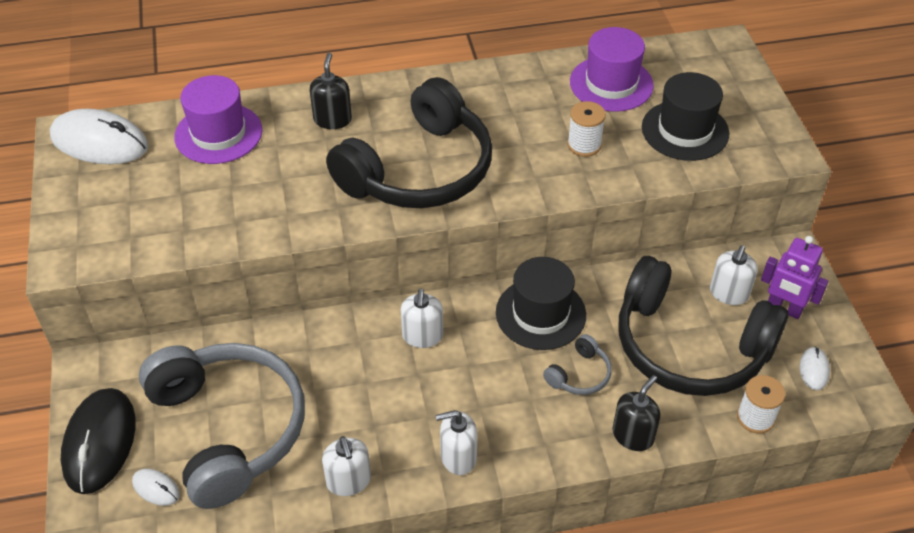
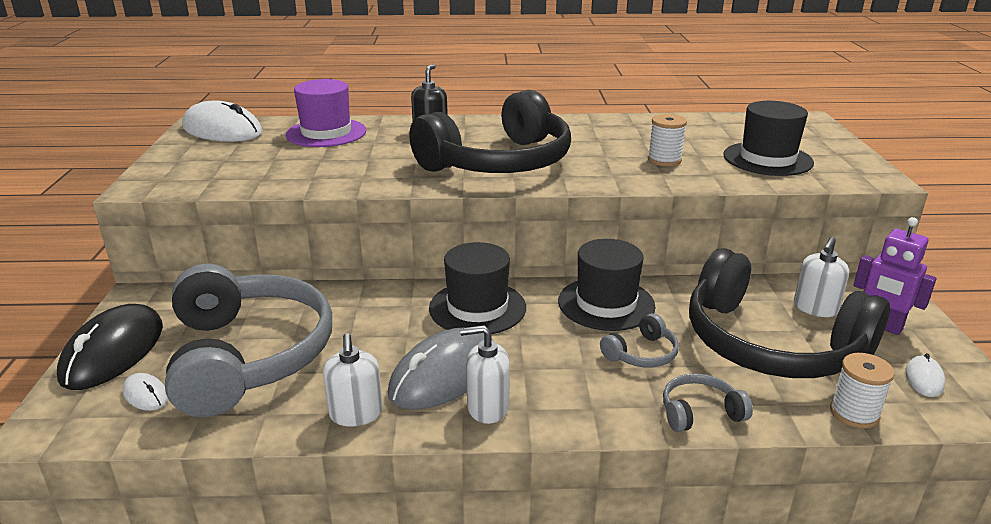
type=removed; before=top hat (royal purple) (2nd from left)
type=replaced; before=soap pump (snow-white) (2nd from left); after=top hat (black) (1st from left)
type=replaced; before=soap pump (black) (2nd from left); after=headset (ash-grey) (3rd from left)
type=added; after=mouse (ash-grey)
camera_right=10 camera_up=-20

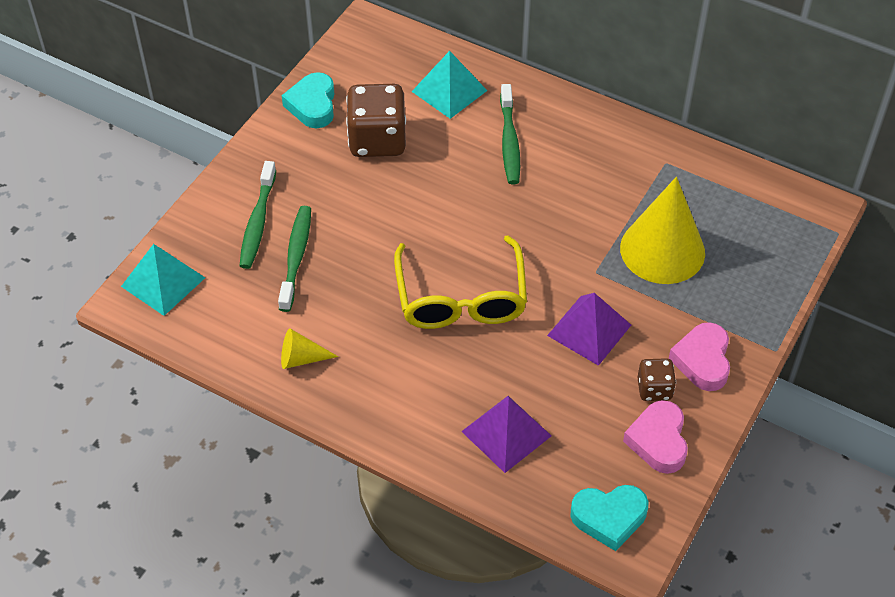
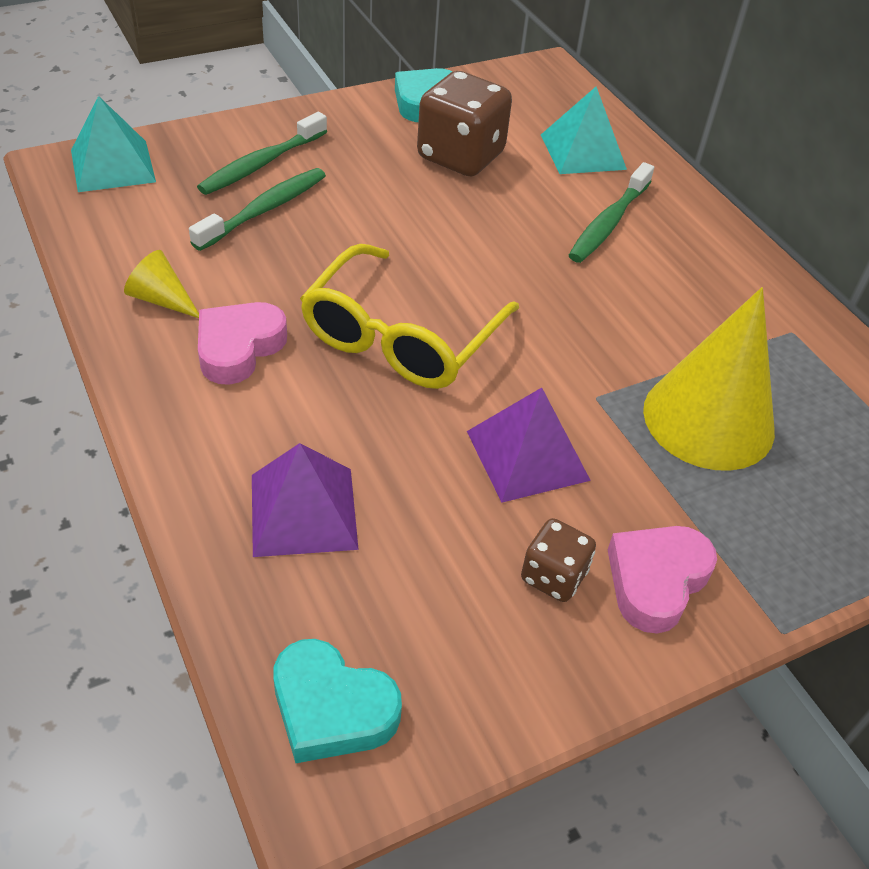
type=moved; before=heart shape (rose-pink) (1st from left)
camera_right=30 camera_up=-5

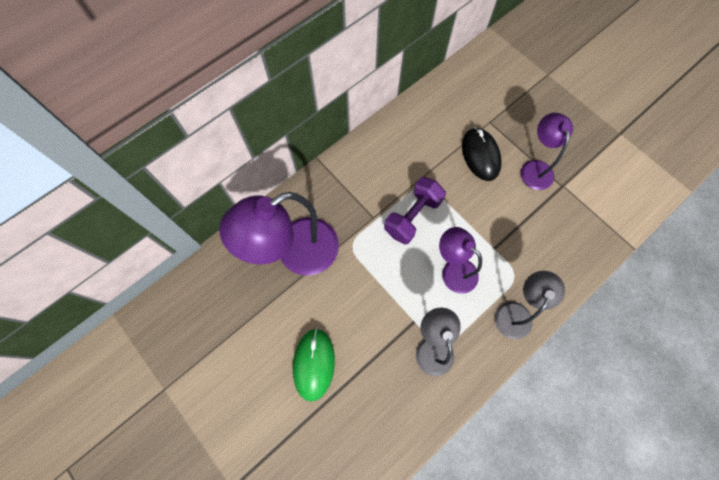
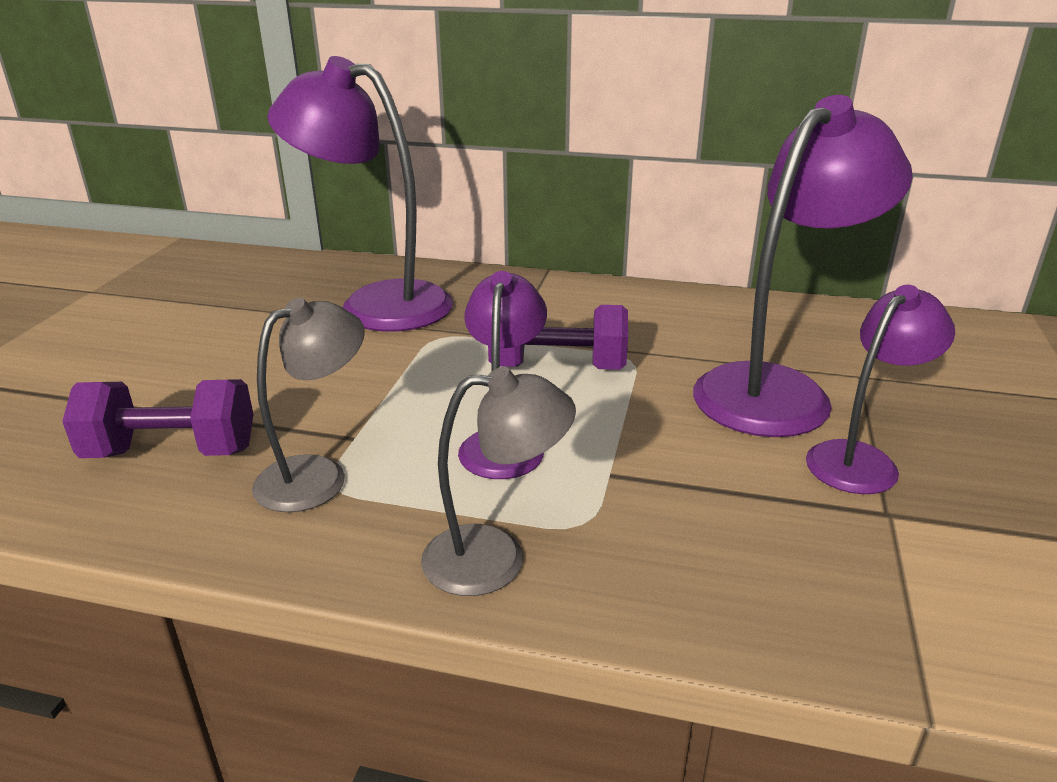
type=replaced; before=mouse (black); after=reading lamp (royal purple) (3rd from left)
type=removed; before=mouse (emerald)
type=added; after=hand weight (royal purple) (1st from left)
camera_right=55 camera_up=-40

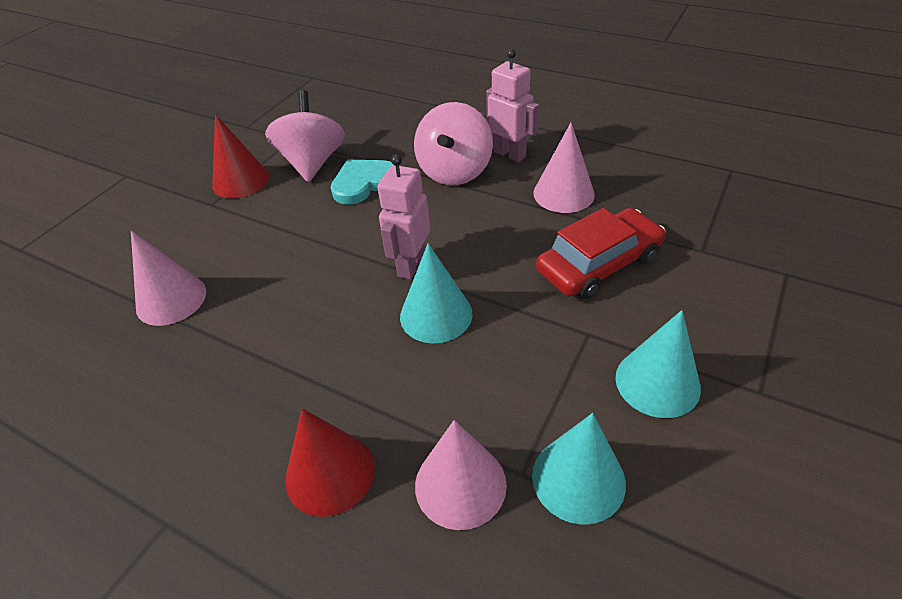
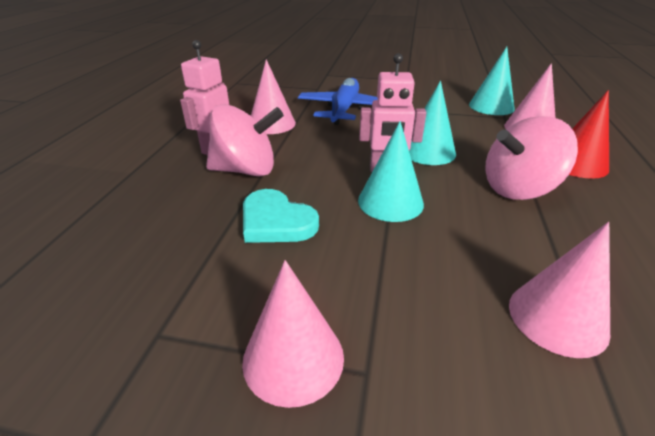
type=moved; before=spinning top (rose-pink) (1st from left in the first image); after=spinning top (rose-pink) (2nd from left)
type=recoloured; before=solid cone (crimson) (1st from left); after=solid cone (rose-pink) (2nd from left)
type=replaced; before=toy car (crimson); after=plane (royal blue)
type=moved; before=solid cone (teal) (3rd from left in the first image); after=solid cone (teal) (1st from left)
camera_right=-110 camera_up=-10

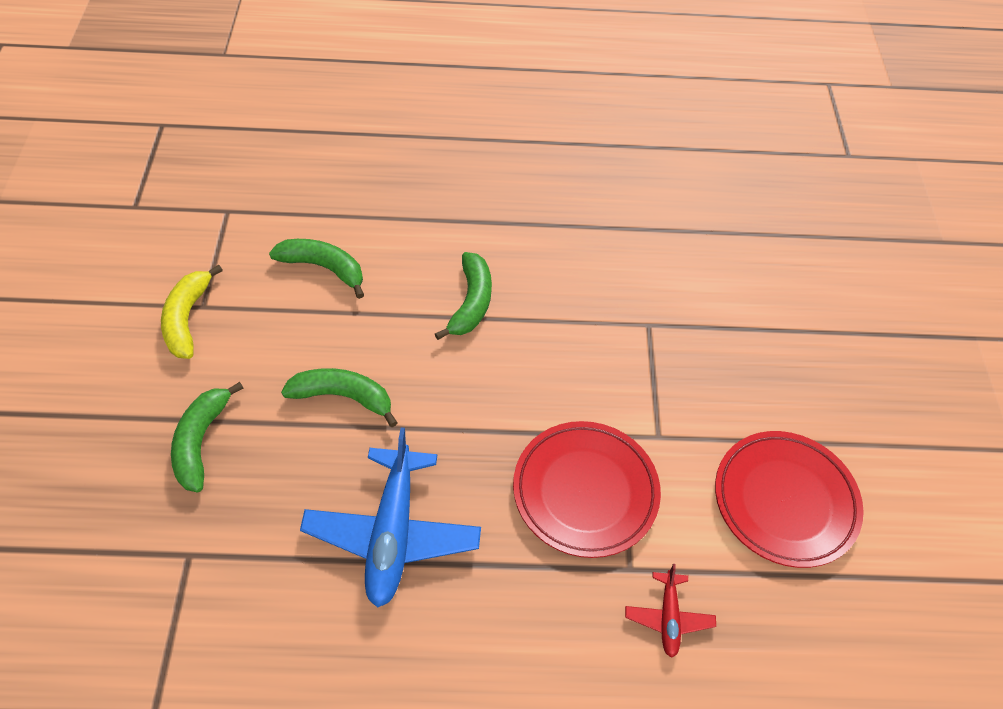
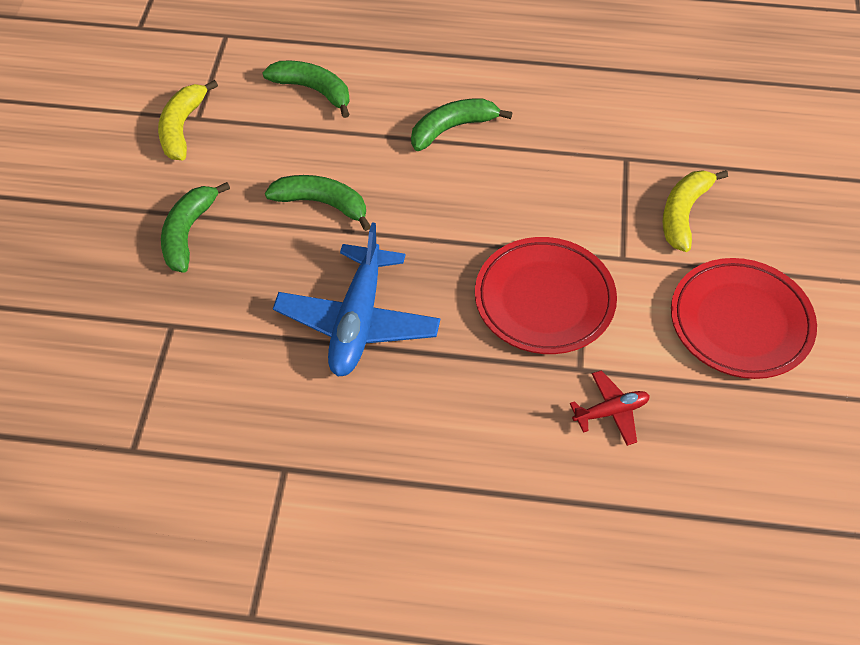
type=turned; before=toy banana (emerald) (4th from left); turn=-135
type=turned; before=plane (crimson); turn=-120
type=added; after=toy banana (yellow) (2nd from left)
camera_right=10 camera_up=0

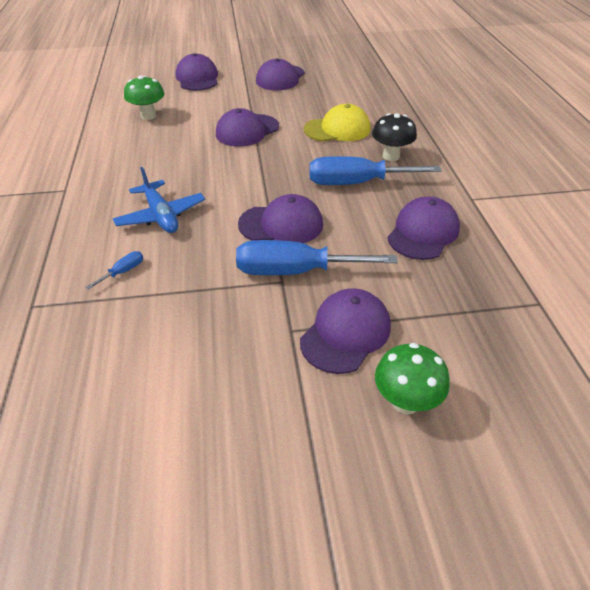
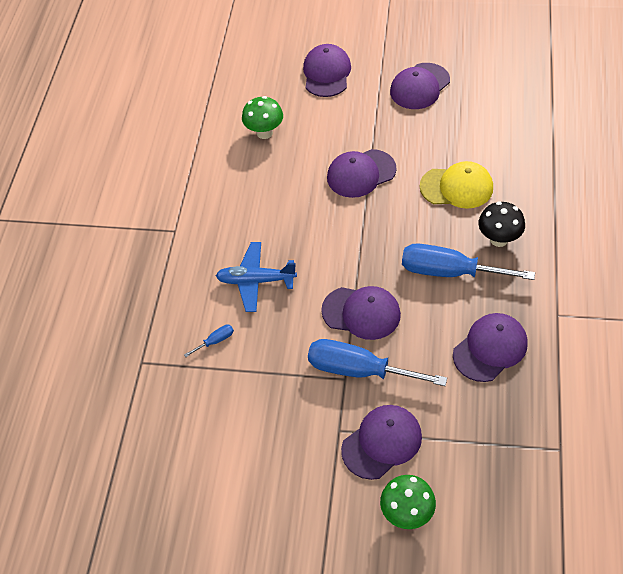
type=turned; before=plane (royal blue); turn=105
camera_right=20 camera_up=10

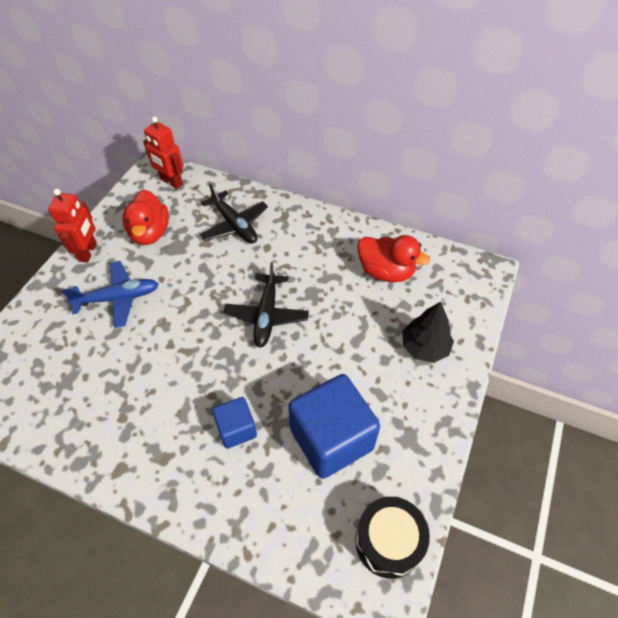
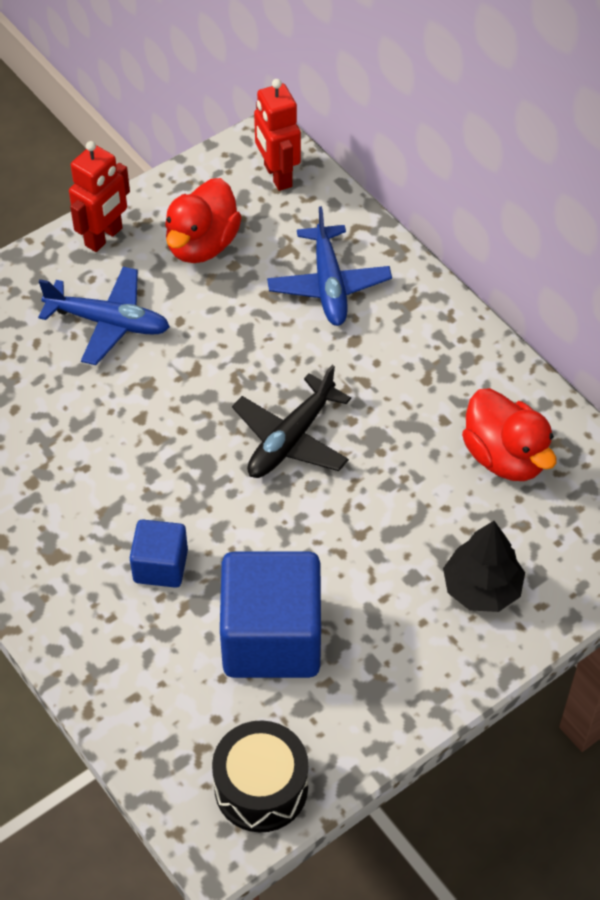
type=recoloured; before=plane (black) (1st from left); after=plane (royal blue) (2nd from left)
camera_right=30 camera_up=0

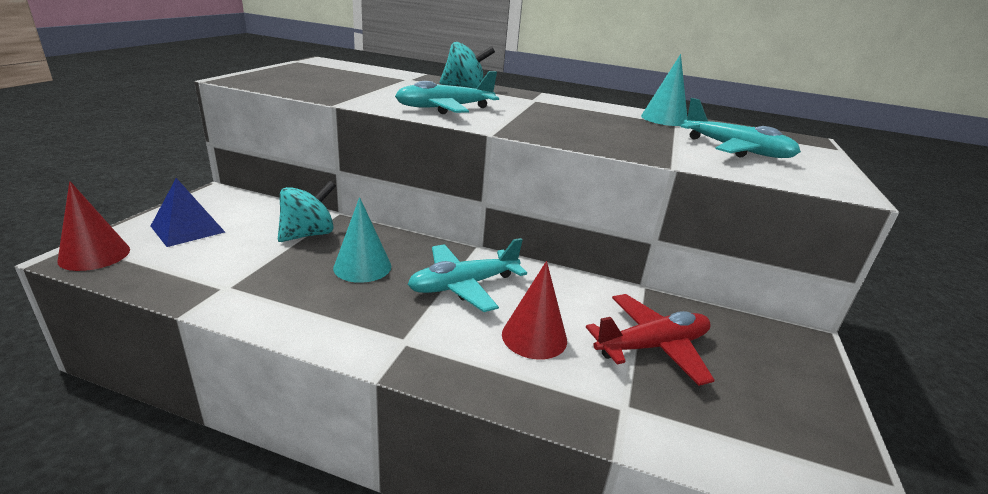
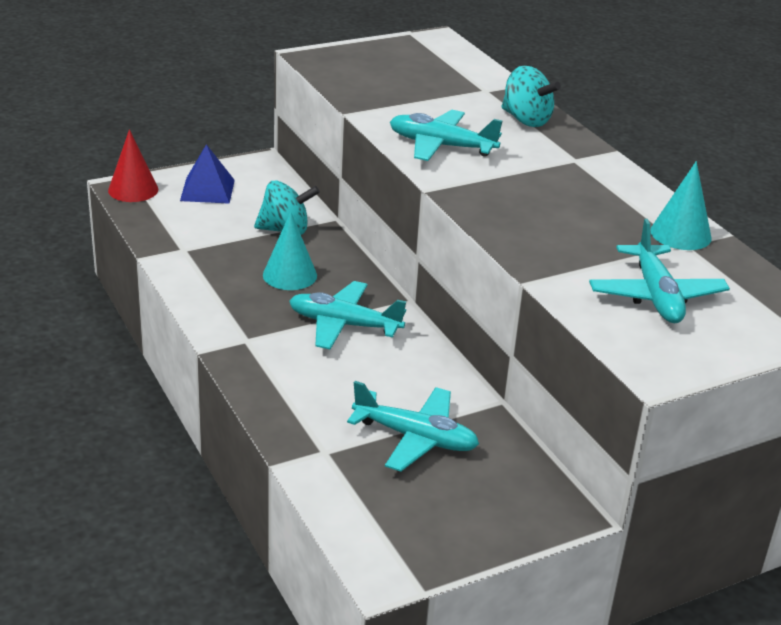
type=removed; before=solid cone (crimson) (2nd from left)
type=recoloured; before=plane (crimson); after=plane (teal) (2nd from left)
camera_right=45 camera_up=5

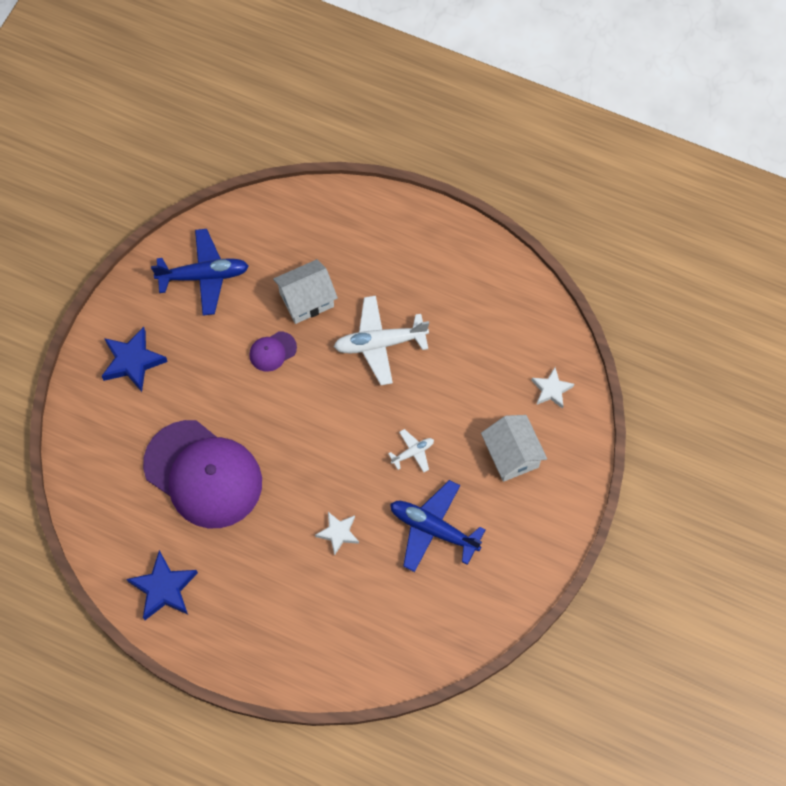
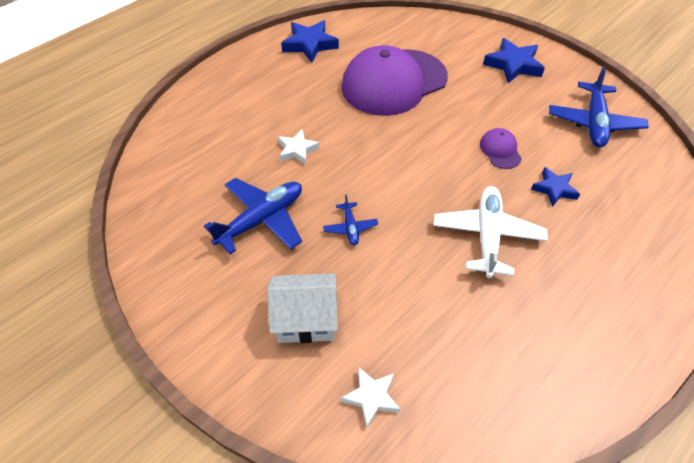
type=replaced; before=cottage (snow-white) (1st from left); after=star (royal blue) (3rd from left)
type=recoloured; before=plane (snow-white) (2nd from left); after=plane (royal blue) (2nd from left)
camera_right=110 camera_up=-15

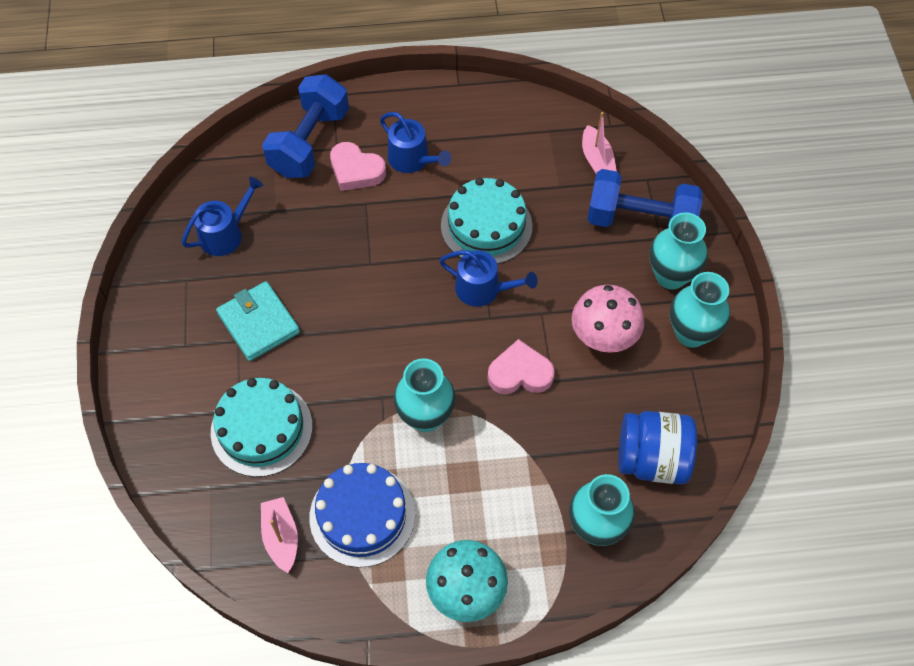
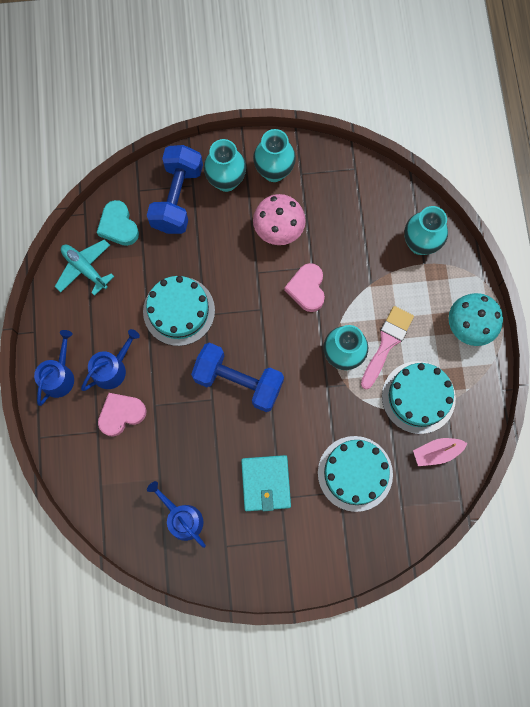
type=moved; before=hand weight (royal blue) (1st from left in the first image); after=hand weight (royal blue) (2nd from left)
type=replaced; before=toy boat (rose-pink) (2nd from left); after=heart shape (teal)
type=turned; before=heart shape (rose-pink) (1st from left); turn=-150
type=moved; before=watering can (royal blue) (3rd from left in the first image); after=watering can (royal blue) (1st from left)
type=turned; before=wallet (teal); turn=-60
type=removed; before=preserve jar (royal blue)
type=recoloured; before=layer cake (royal blue); after=layer cake (teal) (3rd from left)
type=added; after=plane (teal)
type=added; after=brush (rose-pink)
camera_right=-90 camera_up=15

